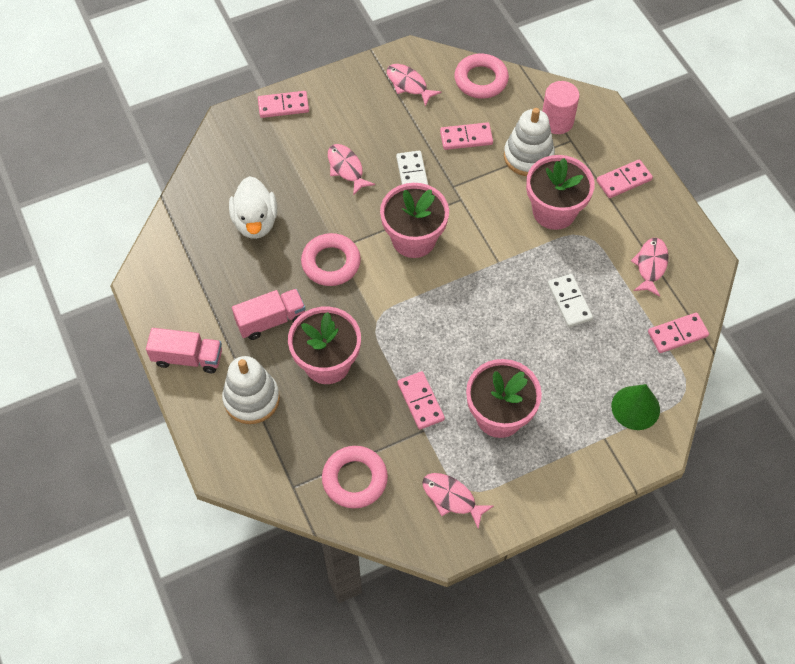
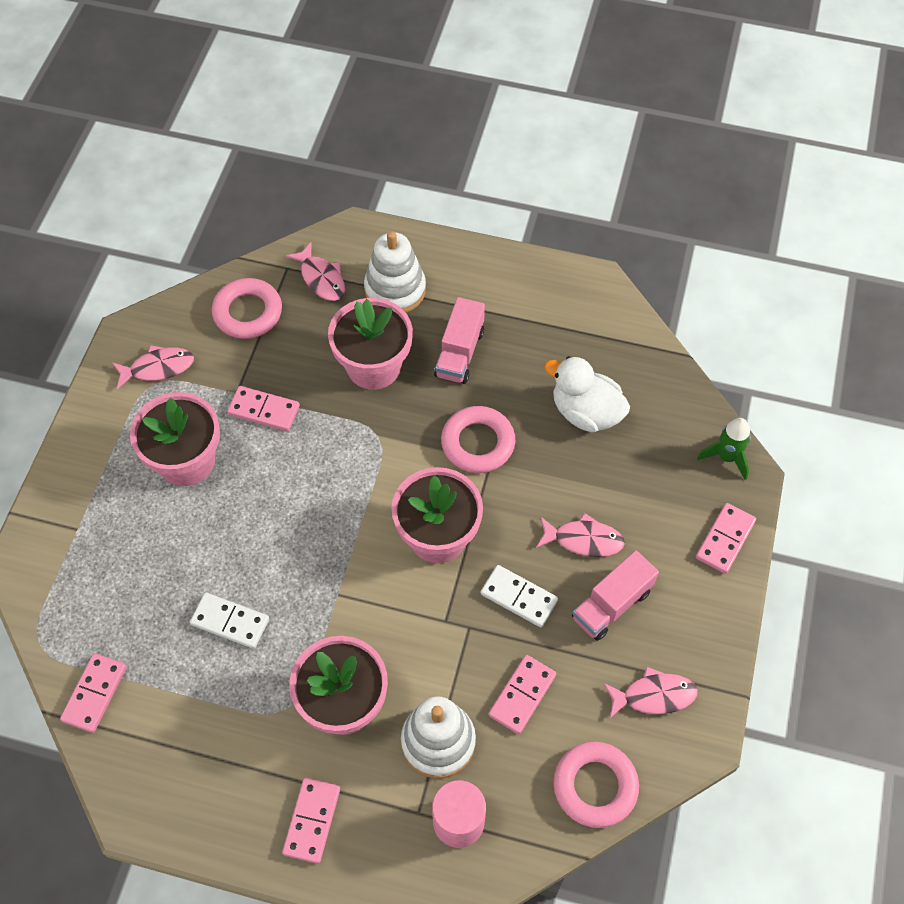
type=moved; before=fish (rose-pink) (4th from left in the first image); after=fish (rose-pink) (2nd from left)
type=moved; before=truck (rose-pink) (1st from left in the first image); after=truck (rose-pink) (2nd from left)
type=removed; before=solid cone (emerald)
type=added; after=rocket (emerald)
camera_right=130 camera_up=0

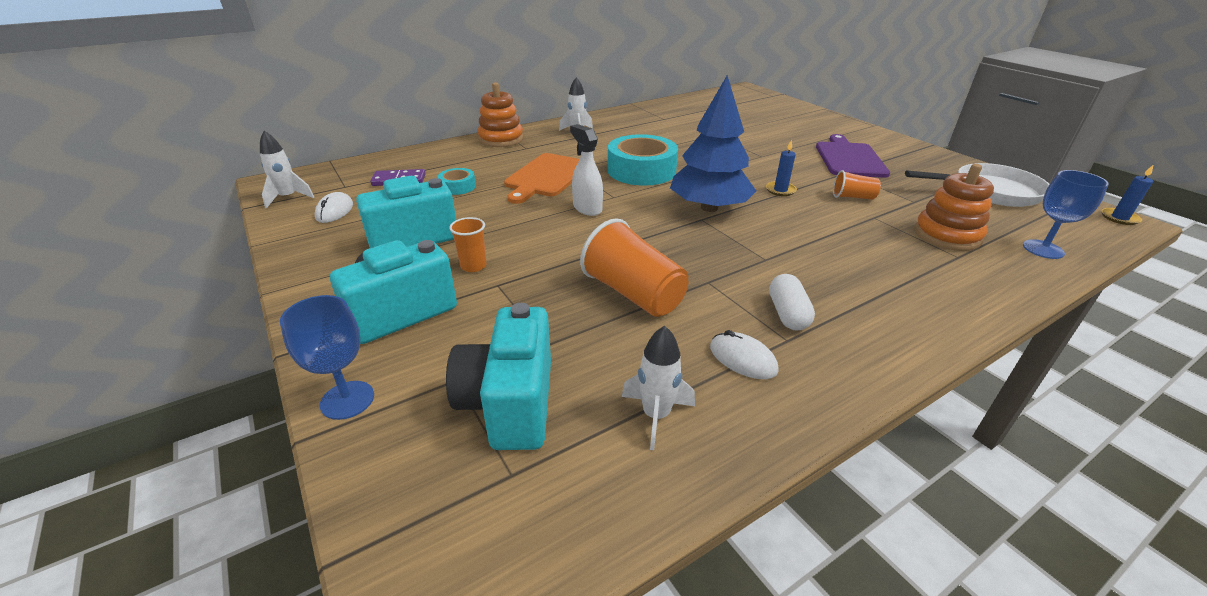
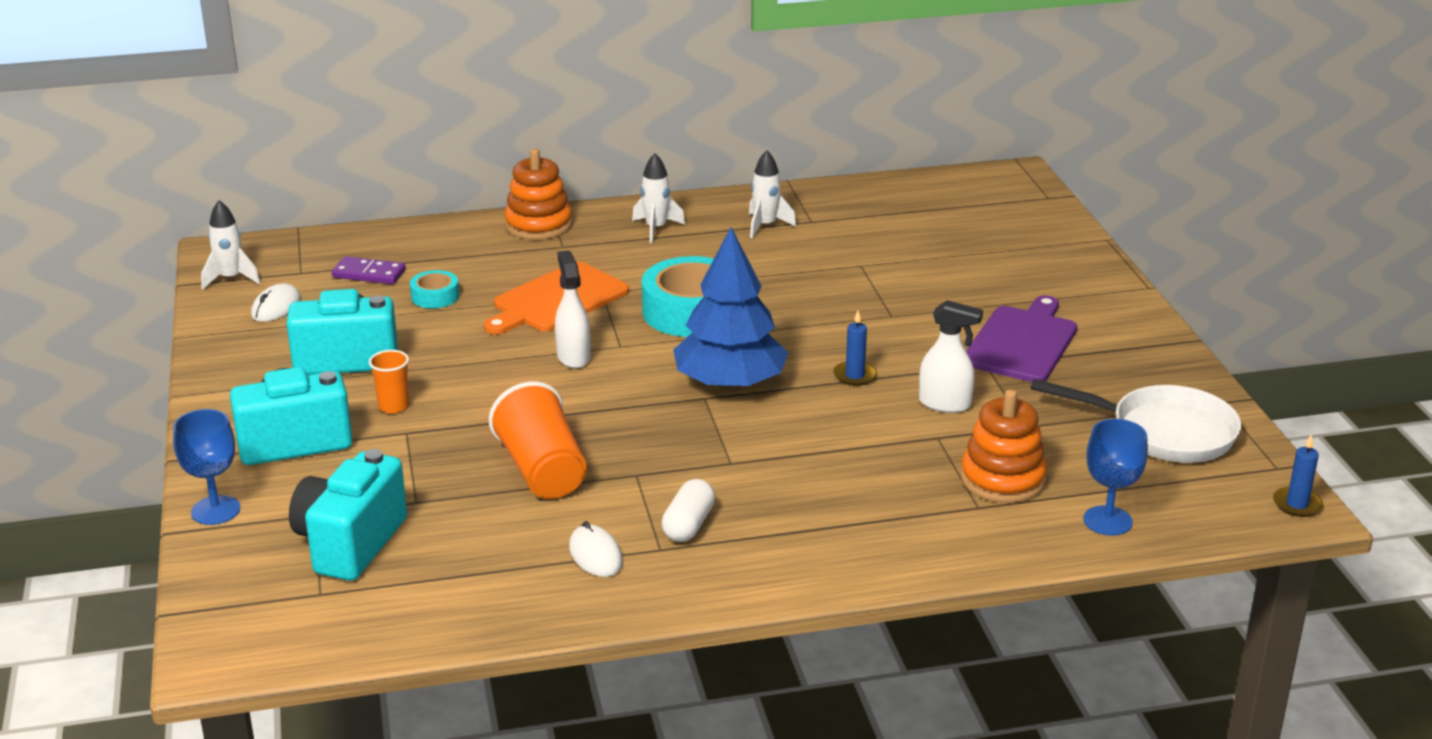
type=replaced; before=beaker (orange-coloured) (3rd from left); after=spray cleaner (snow-white) (2nd from left)
type=moved; before=rocket (snow-white) (3rd from left)
camera_right=20 camera_up=-5

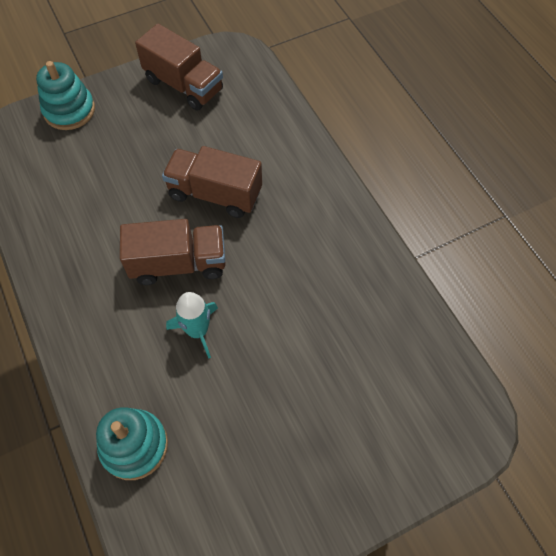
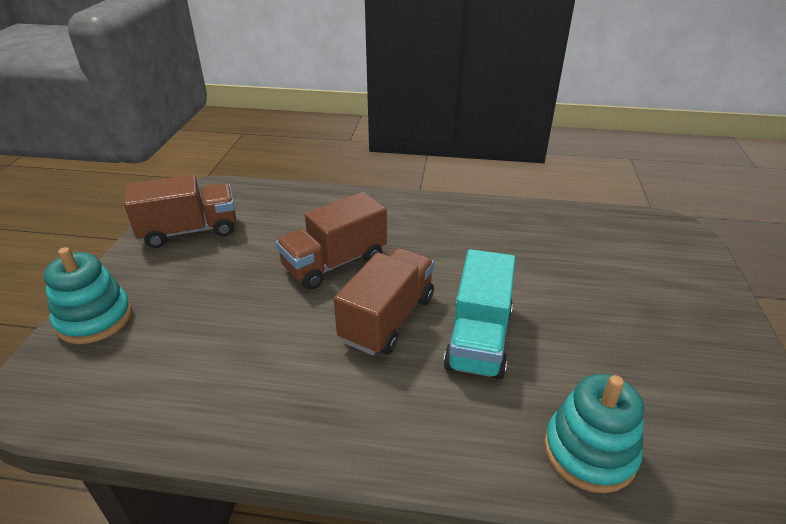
type=replaced; before=rocket (teal); after=truck (teal)
camera_right=-55 camera_up=-25

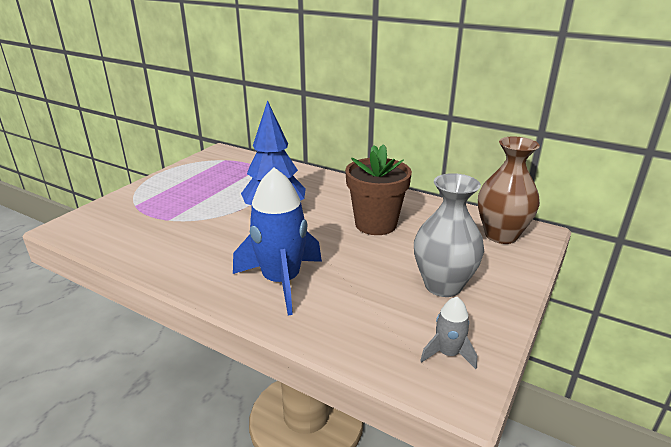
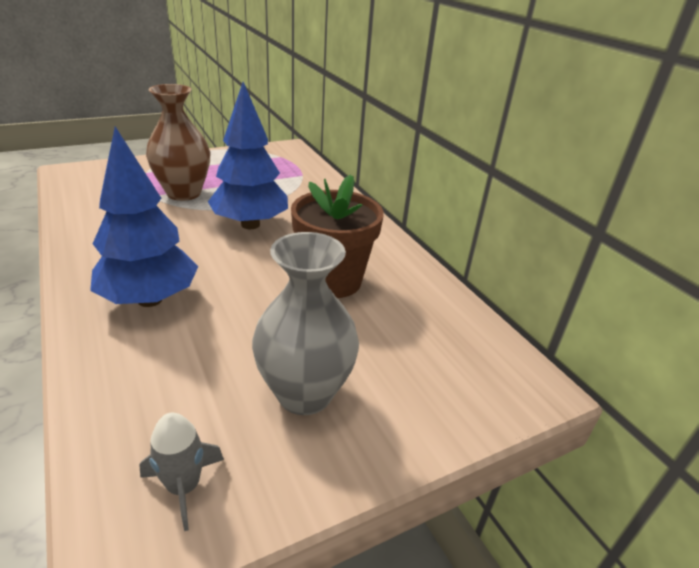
type=moved; before=tall vase (brown)
type=replaced; before=rocket (royal blue); after=tree (royal blue) (1st from left)
camera_right=30 camera_up=5

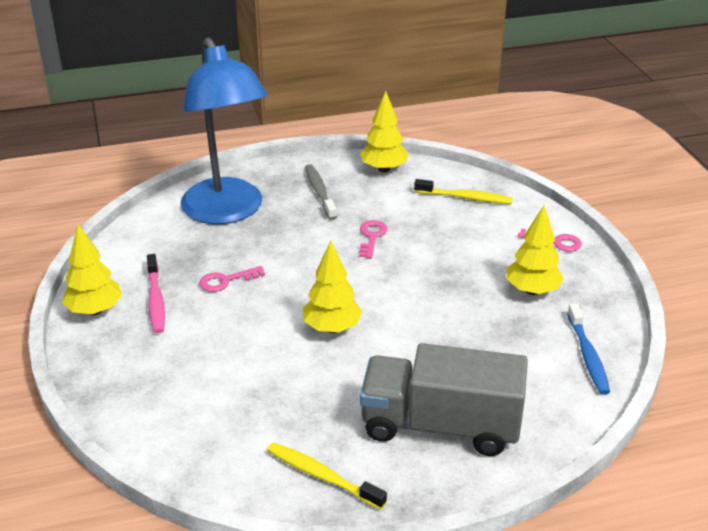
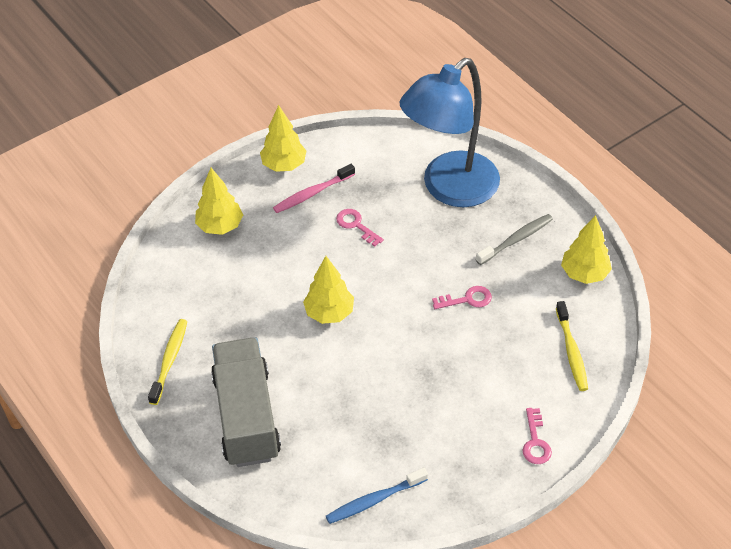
type=moved; before=tree (yellow) (4th from left in the first image); after=tree (yellow) (1st from left)
camera_right=70 camera_up=15

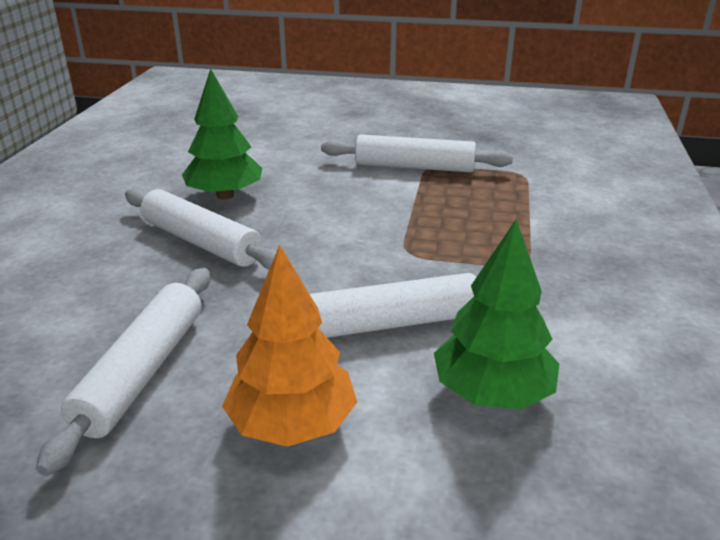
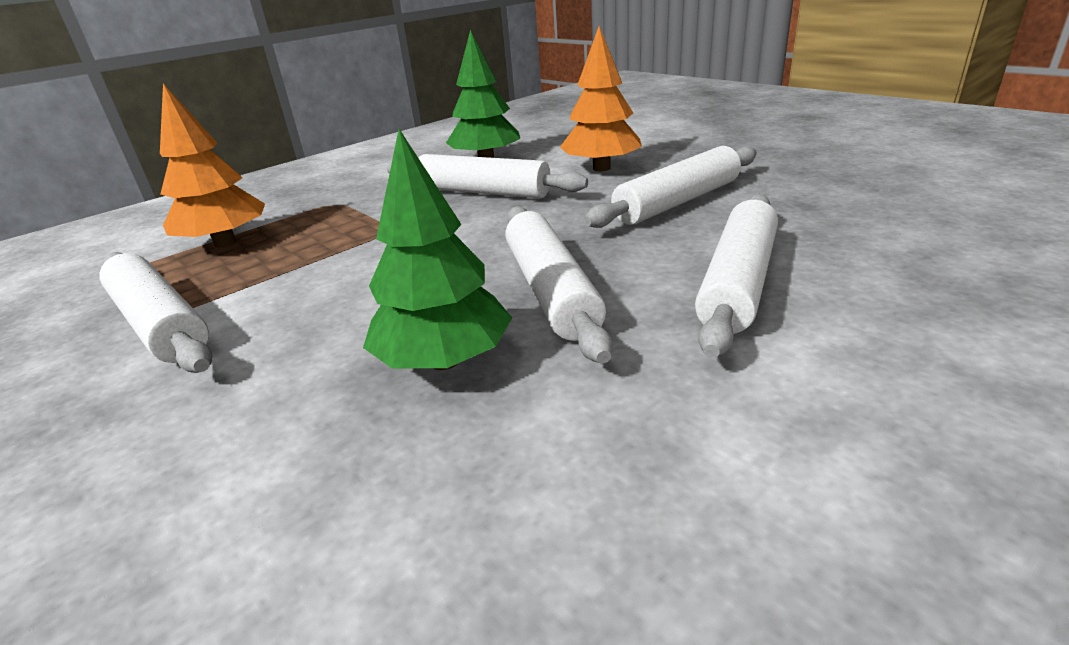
type=added; after=tree (orange-coloured) (1st from left)
type=added; after=rolling pin (snow-white) (5th from left)
camera_right=-140 camera_up=0

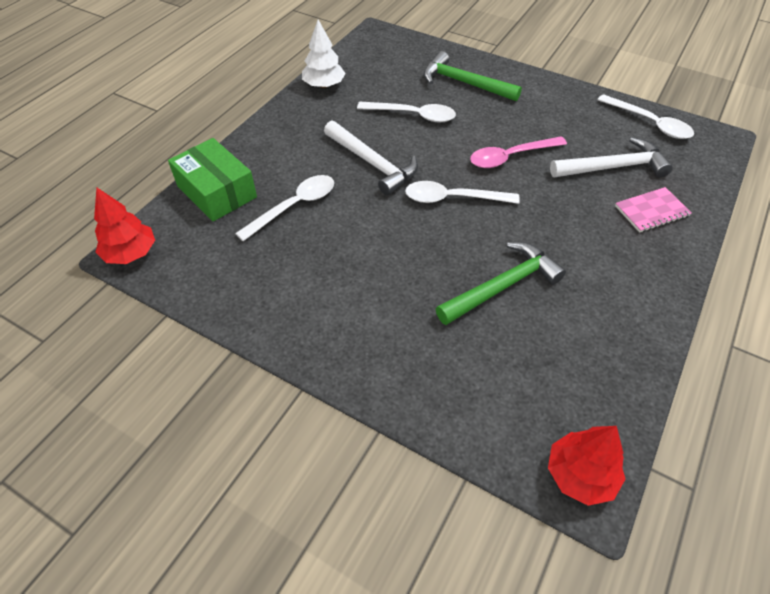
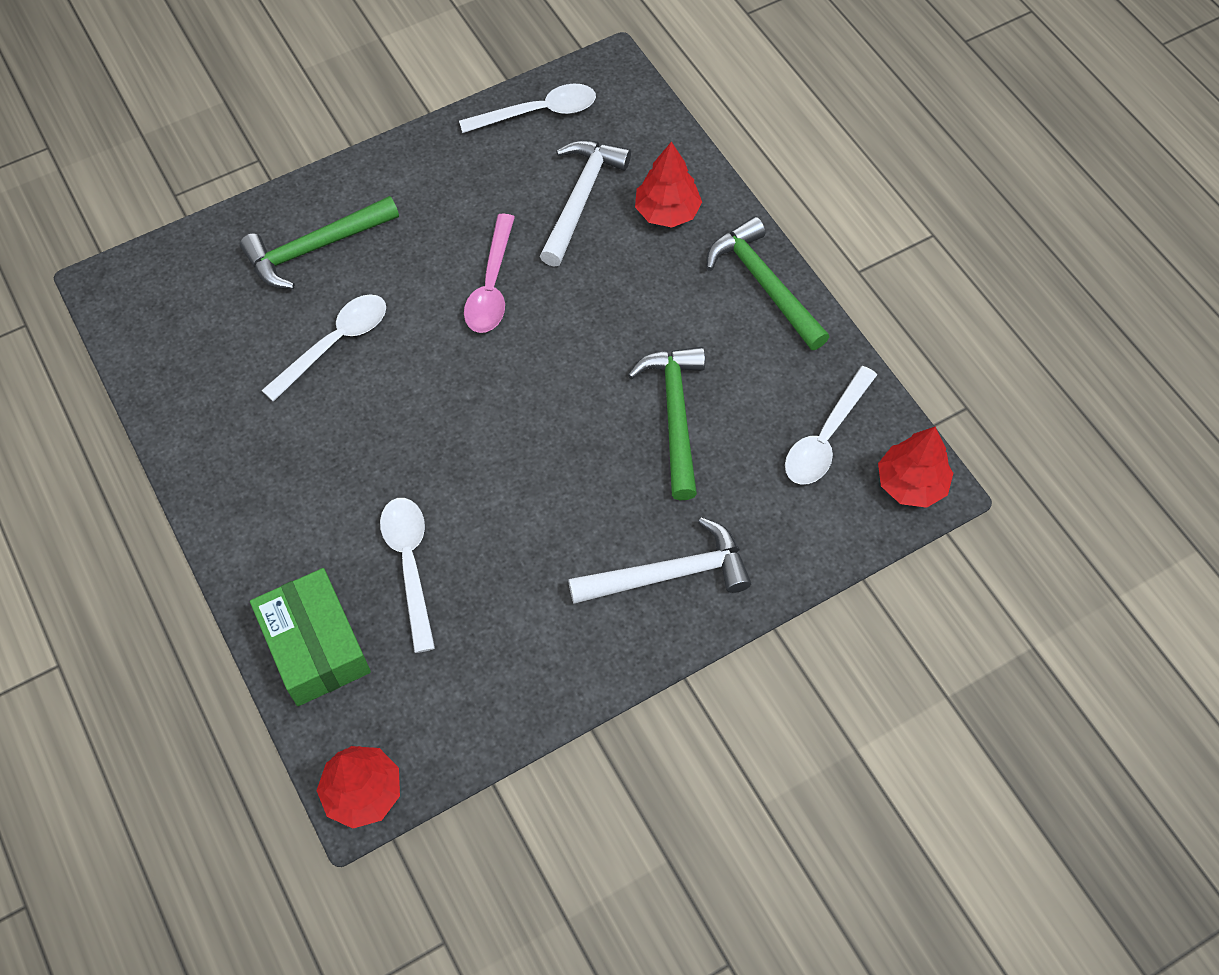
type=removed; before=tree (snow-white)
type=moved; before=claw hammer (snow-white) (1st from left in the first image); after=claw hammer (snow-white) (2nd from left)
type=turned; before=package (emerald); turn=75
type=moved; before=teaspoon (snow-white) (3rd from left in the first image); after=teaspoon (snow-white) (4th from left)
type=replaced; before=notepad (rose-pink); after=tree (crimson) (2nd from left)
type=added; after=claw hammer (emerald) (3rd from left)
camera_right=-60 camera_up=10

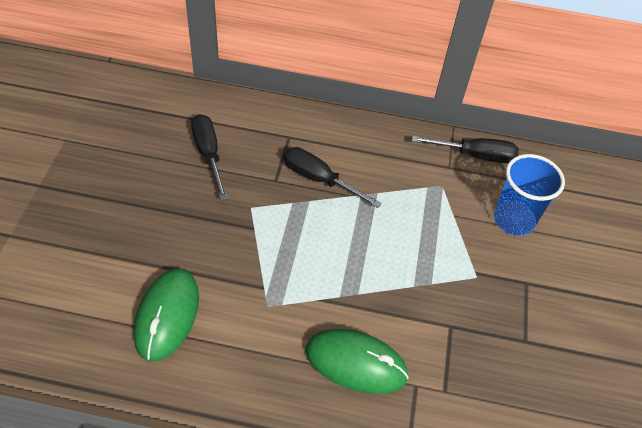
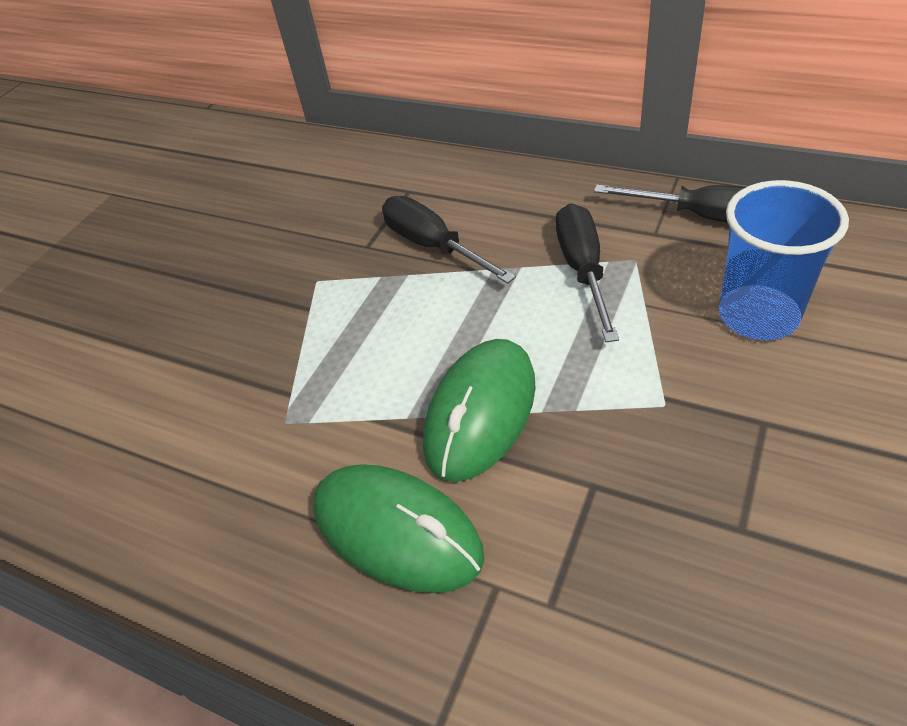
type=moved; before=hand screwdriver (black) (1st from left in the first image); after=hand screwdriver (black) (2nd from left)
type=moved; before=mouse (emerald) (1st from left in the first image); after=mouse (emerald) (2nd from left)
camera_right=25 camera_up=-5

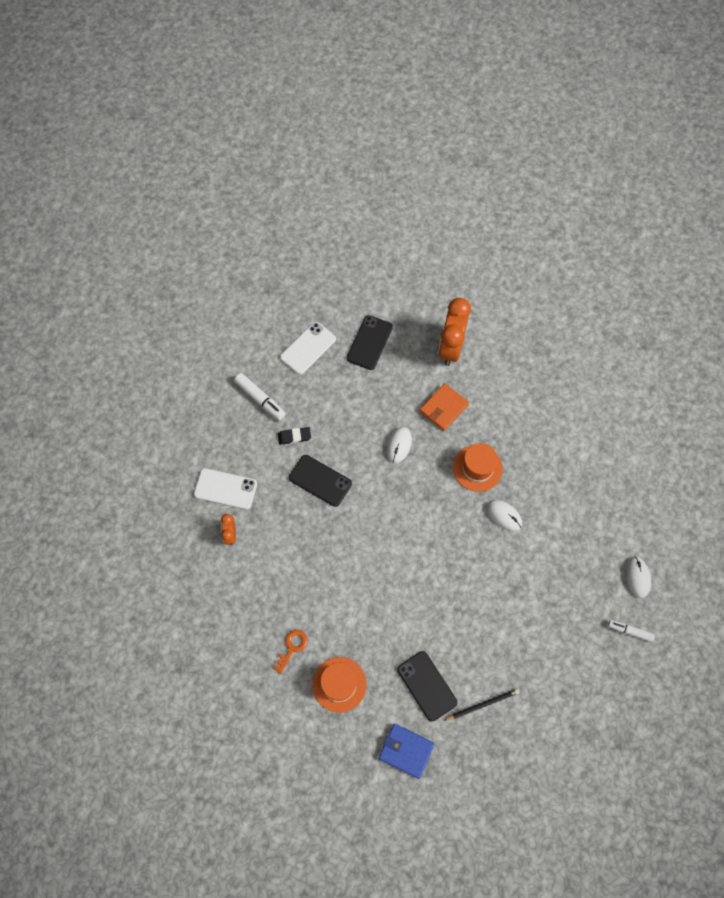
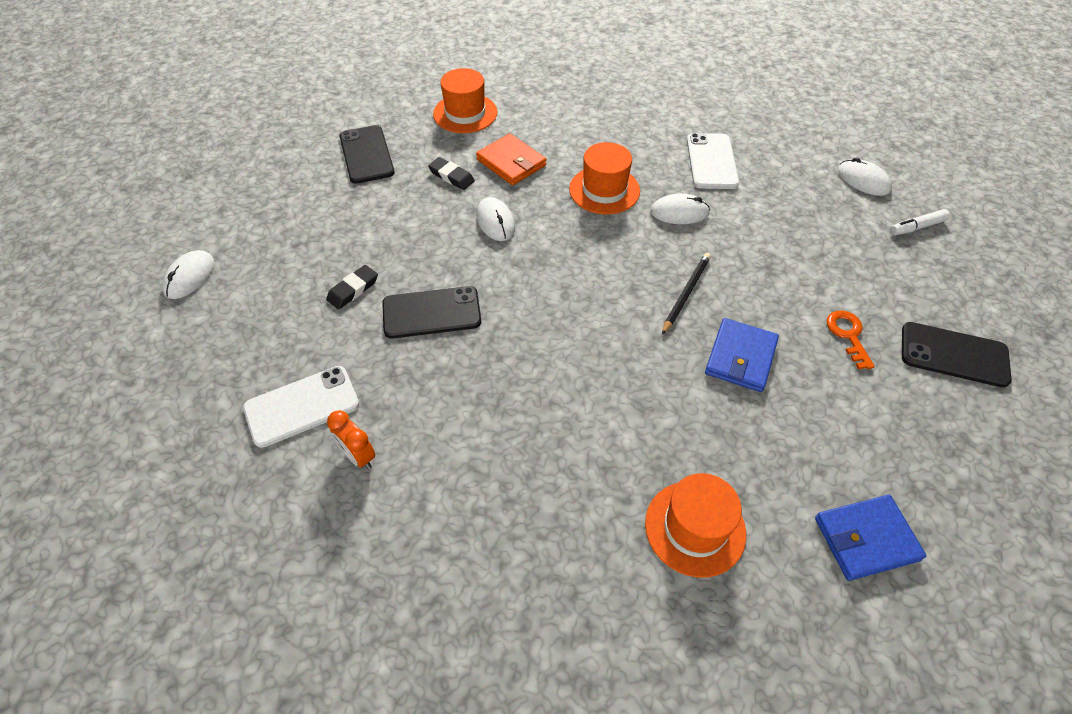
type=replaced; before=alarm clock (orange-coloured) (2nd from left); after=top hat (orange-coloured) (1st from left)
type=moved; before=mobile phone (snow-white) (2nd from left)
type=removed; before=marker (snow-white) (1st from left)
type=turned; before=wallet (orange-coloured); turn=-45
type=moved; before=door key (orange-coloured)
type=moved; before=mobile phone (black) (3rd from left)
type=moved; before=wooden pencil (black)
type=added; after=eraser (black) (2nd from left)
type=added; after=mouse (snow-white) (1st from left)
type=added; after=wallet (royal blue) (1st from left)
camera_right=-40 camera_up=-15

